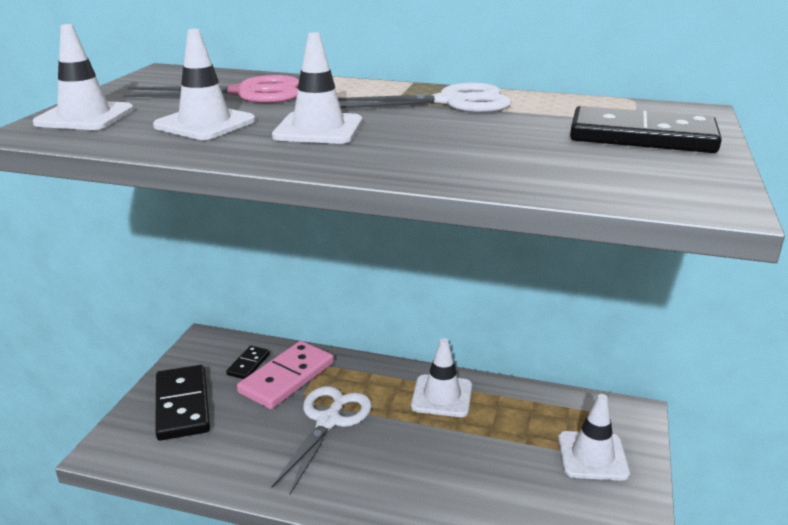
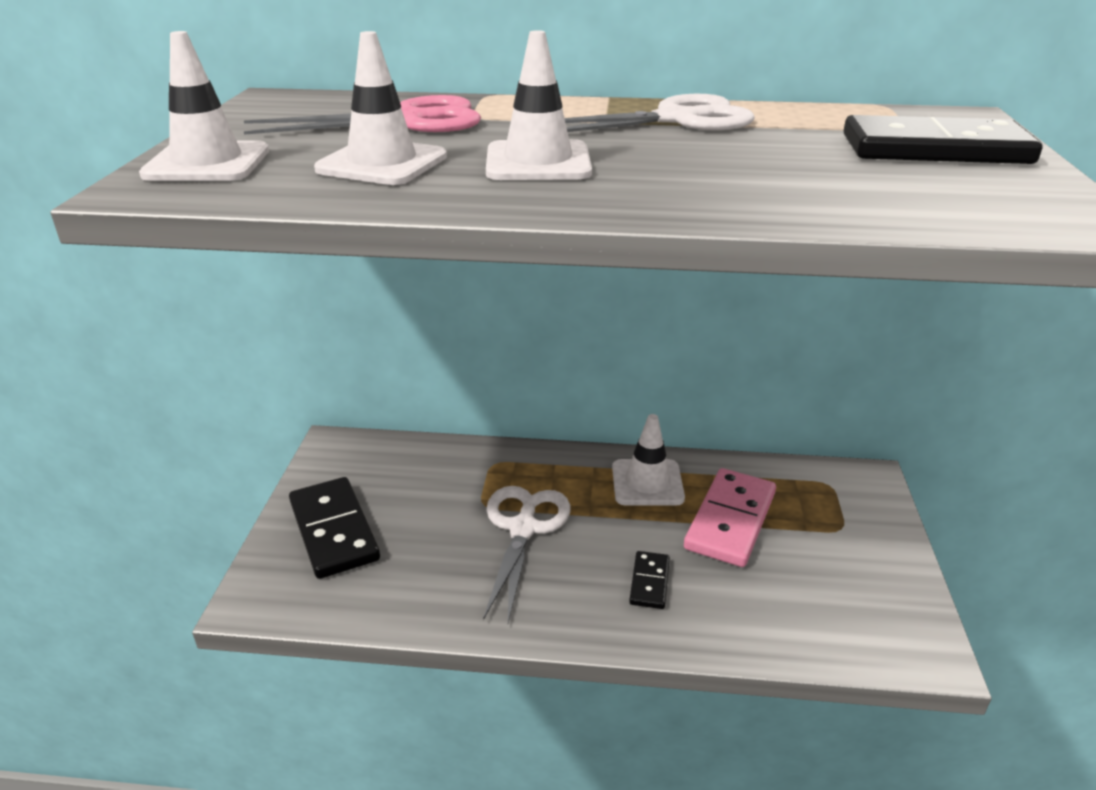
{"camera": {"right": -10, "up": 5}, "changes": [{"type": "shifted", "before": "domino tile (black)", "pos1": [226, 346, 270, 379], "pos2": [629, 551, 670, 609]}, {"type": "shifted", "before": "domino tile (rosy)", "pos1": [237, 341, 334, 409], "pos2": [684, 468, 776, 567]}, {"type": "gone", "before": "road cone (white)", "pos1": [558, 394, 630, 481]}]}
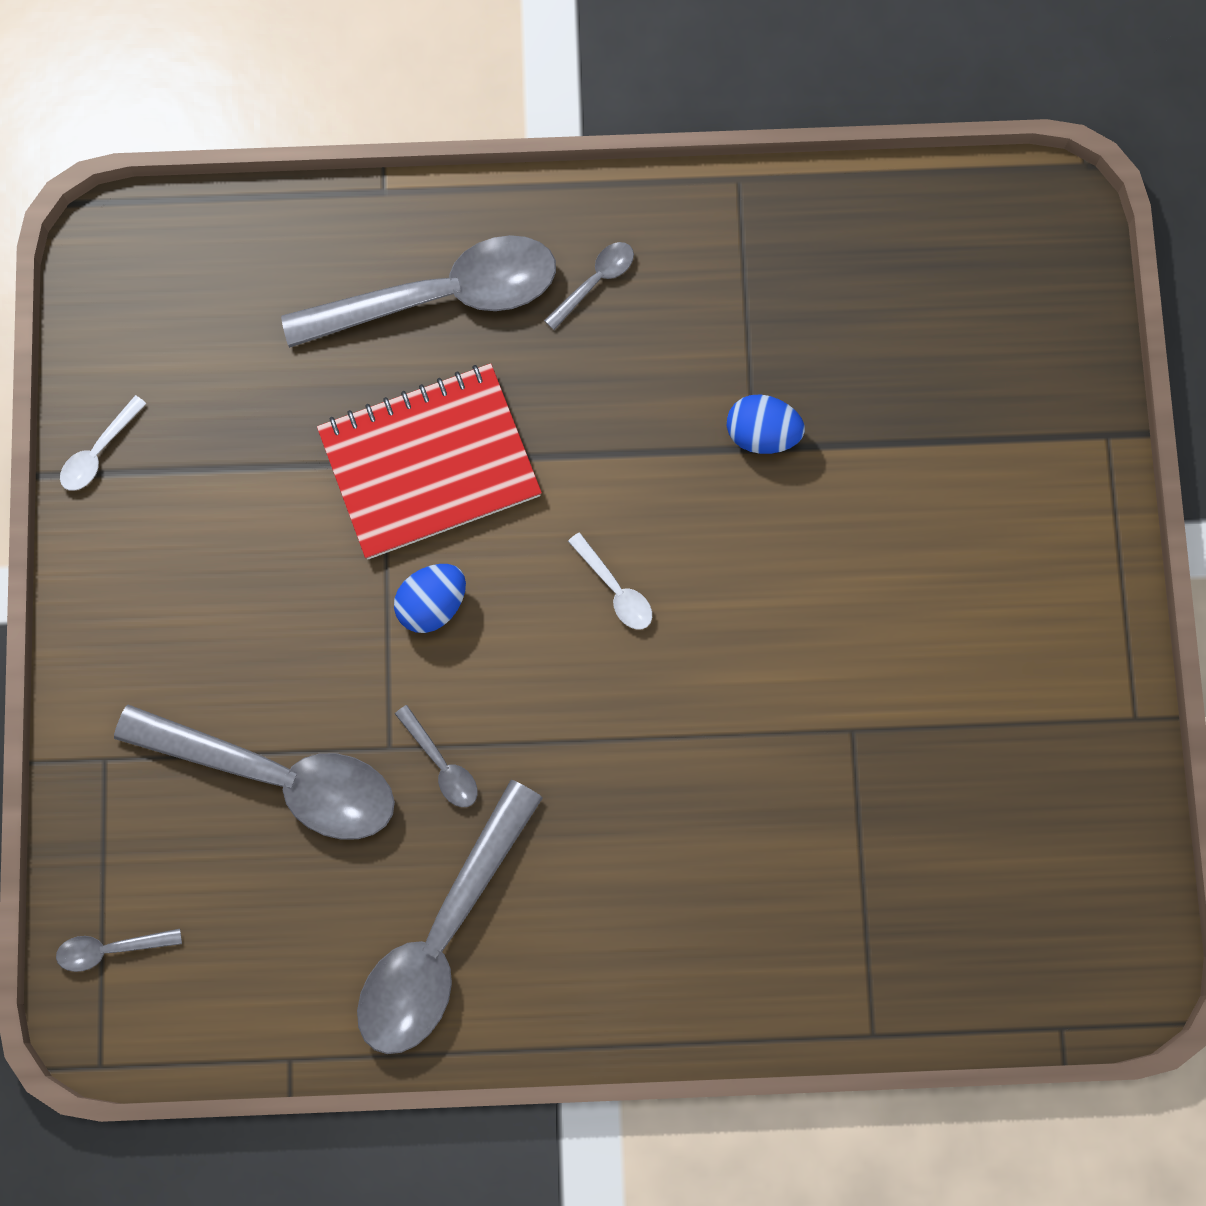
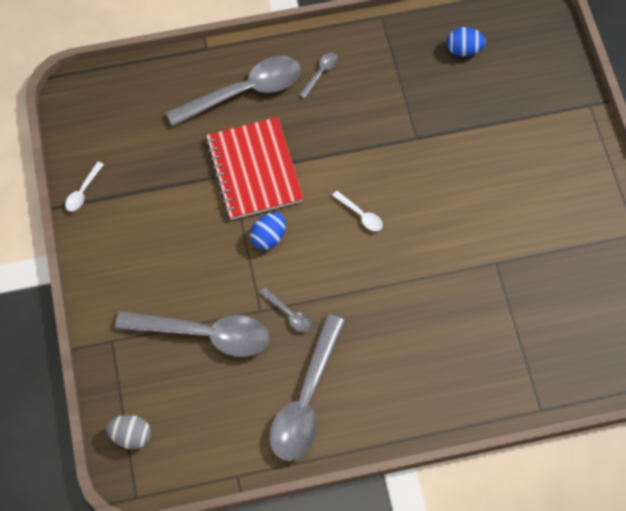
{"camera": {"right": -10, "up": -10}, "changes": [{"type": "swapped", "before": "teaspoon (ash-grey)", "after": "egg shape (ash-grey)", "pos1": [56, 929, 182, 972], "pos2": [106, 415, 151, 449]}, {"type": "rotated", "before": "exercise book (scarlet)", "pos1": [317, 363, 542, 559], "pos2": [206, 117, 304, 220], "turn": -75}, {"type": "shifted", "before": "egg shape (cobalt)", "pos1": [727, 394, 805, 454], "pos2": [447, 27, 486, 56]}]}
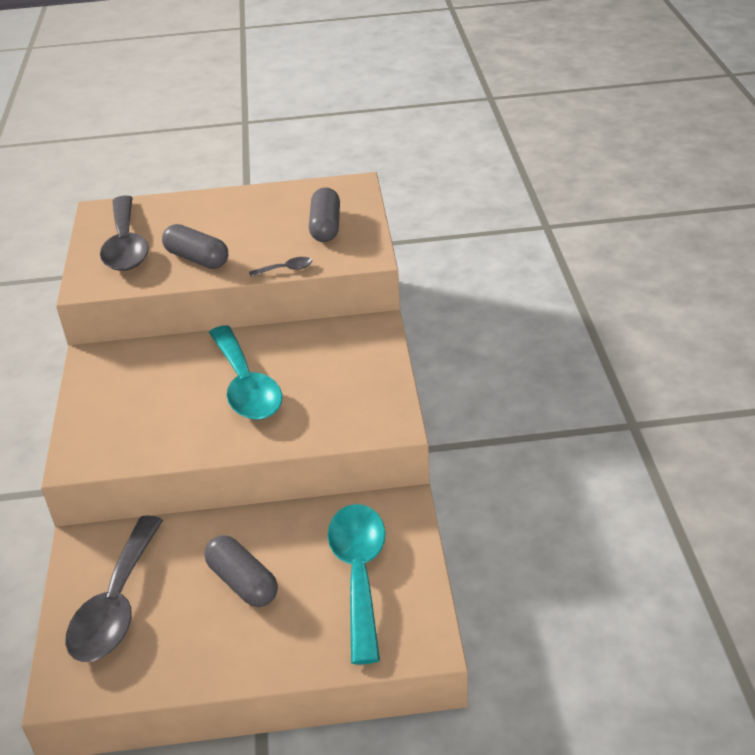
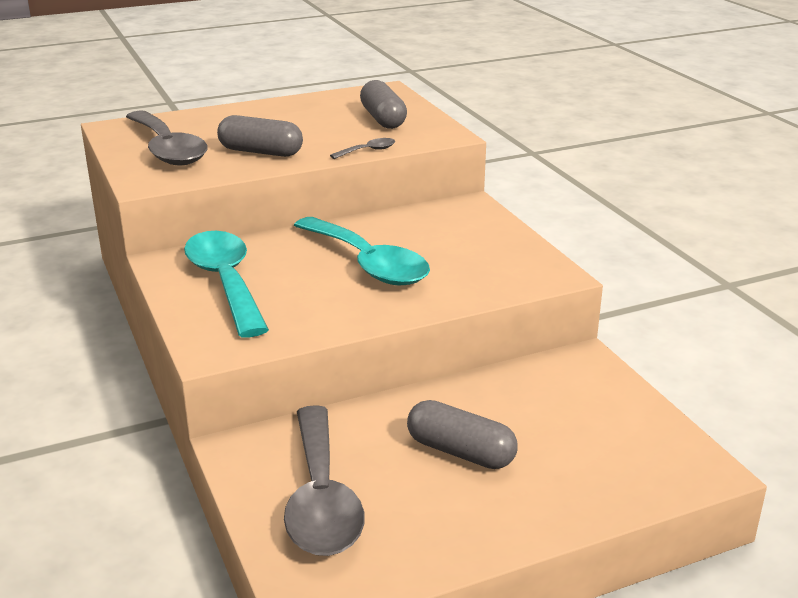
{"camera": {"right": -20, "up": -10}, "changes": [{"type": "shifted", "before": "teaspoon (teal)", "pos1": [328, 504, 385, 664], "pos2": [184, 231, 269, 338]}]}
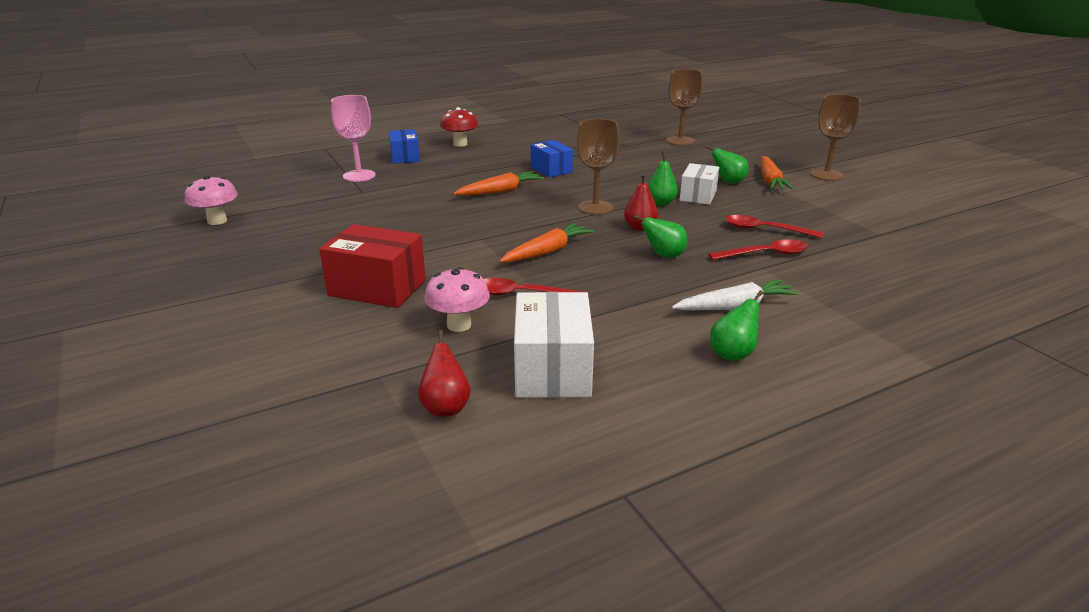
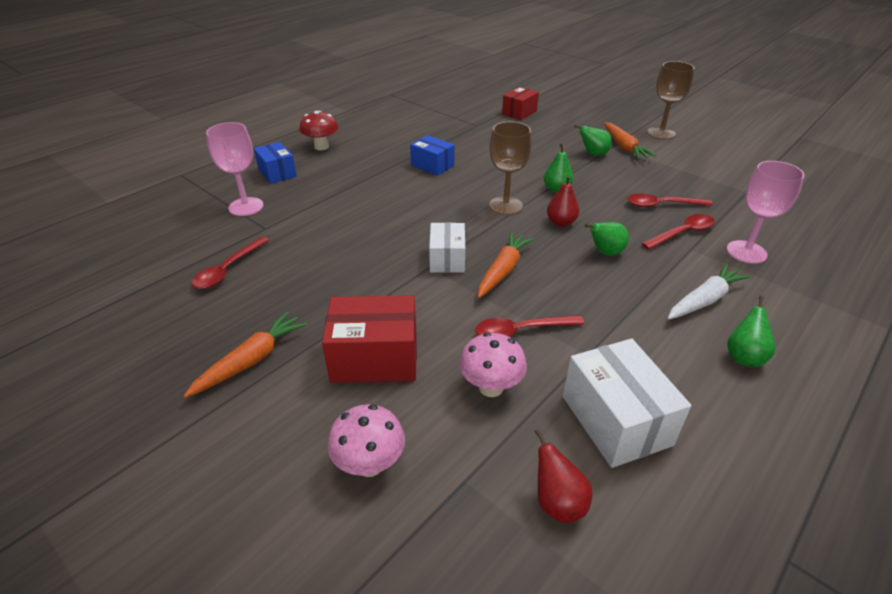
{"camera": {"right": -20, "up": 10}, "changes": [{"type": "shifted", "before": "toadstool (rosy)", "pos1": [185, 175, 238, 225], "pos2": [328, 404, 405, 477]}, {"type": "shifted", "before": "root vegetable (orange-coloured)", "pos1": [453, 171, 544, 196], "pos2": [184, 311, 307, 398]}, {"type": "swapped", "before": "chalice (dark brown)", "after": "package (scarlet)", "pos1": [666, 69, 703, 146], "pos2": [502, 87, 539, 120]}, {"type": "shifted", "before": "package (white)", "pos1": [680, 163, 719, 205], "pos2": [429, 223, 465, 273]}, {"type": "new", "after": "teaspoon (scarlet)", "pos2": [192, 237, 269, 289]}, {"type": "new", "after": "chalice (rosy)", "pos2": [727, 161, 805, 264]}]}
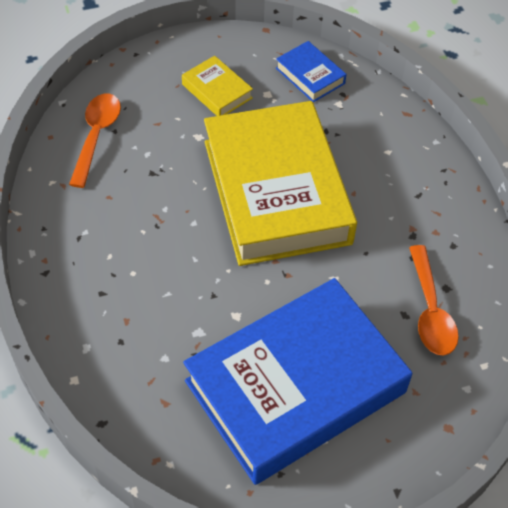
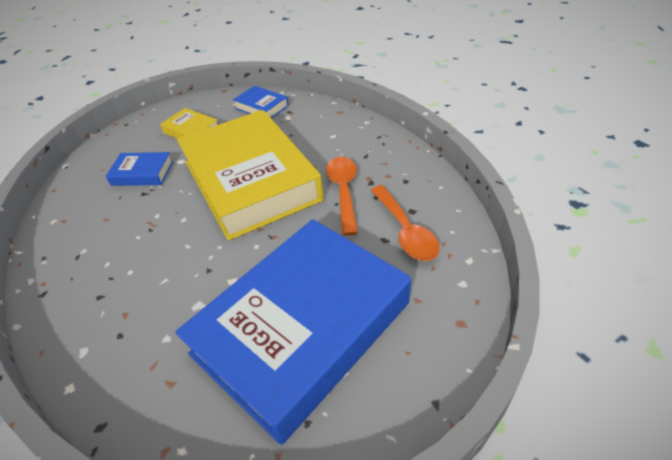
{"camera": {"right": -10, "up": -10}, "changes": [{"type": "shifted", "before": "teaspoon (orange-coloured)", "pos1": [69, 94, 121, 188], "pos2": [326, 157, 358, 236]}, {"type": "new", "after": "hardback (cobalt)", "pos2": [106, 152, 173, 186]}]}
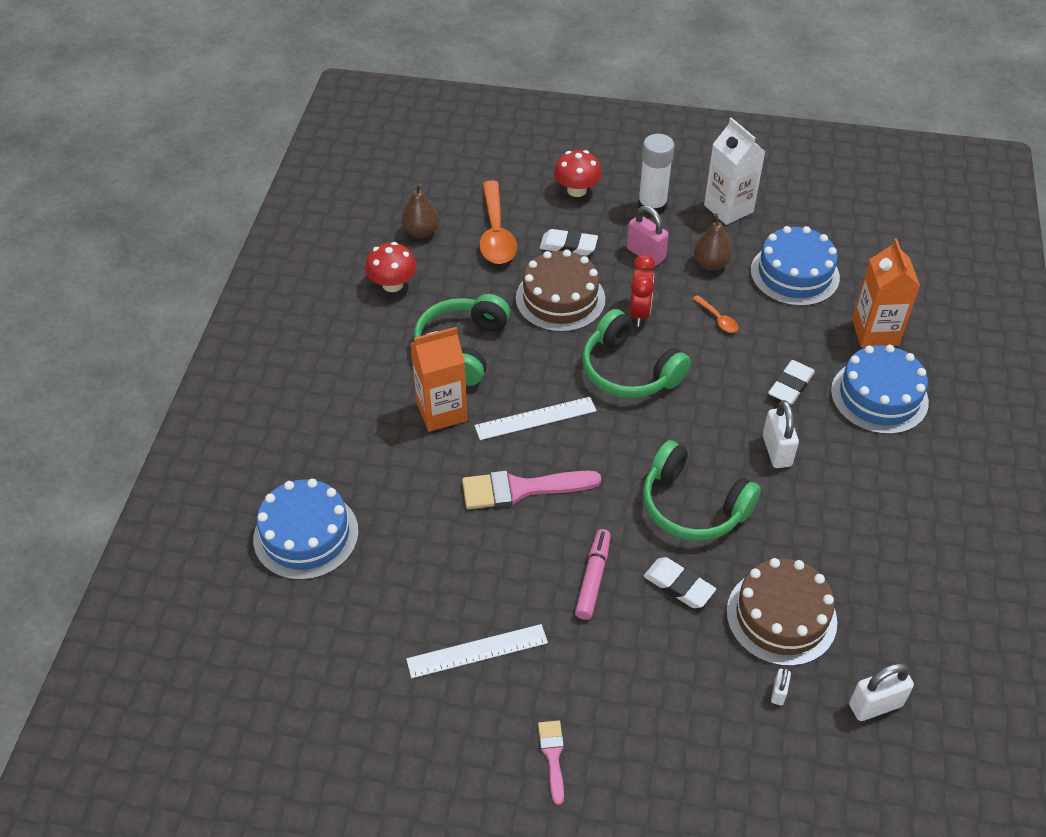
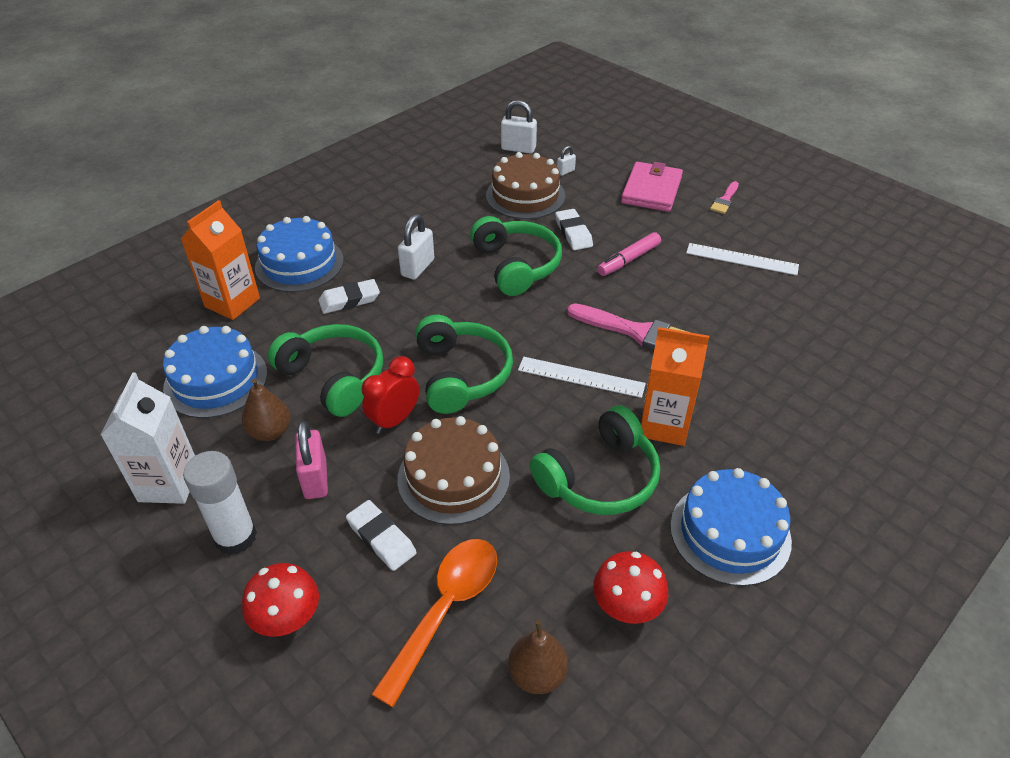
{"camera": {"right": -145, "up": -5}, "changes": [{"type": "shifted", "before": "cake (cobalt)", "pos1": [253, 479, 359, 580], "pos2": [670, 468, 792, 586]}, {"type": "swapped", "before": "teaspoon (orange-coloured)", "after": "headphones (leaf-green)", "pos1": [692, 295, 739, 332], "pos2": [268, 324, 383, 417]}, {"type": "new", "after": "wallet (rosy)", "pos2": [621, 162, 683, 212]}]}
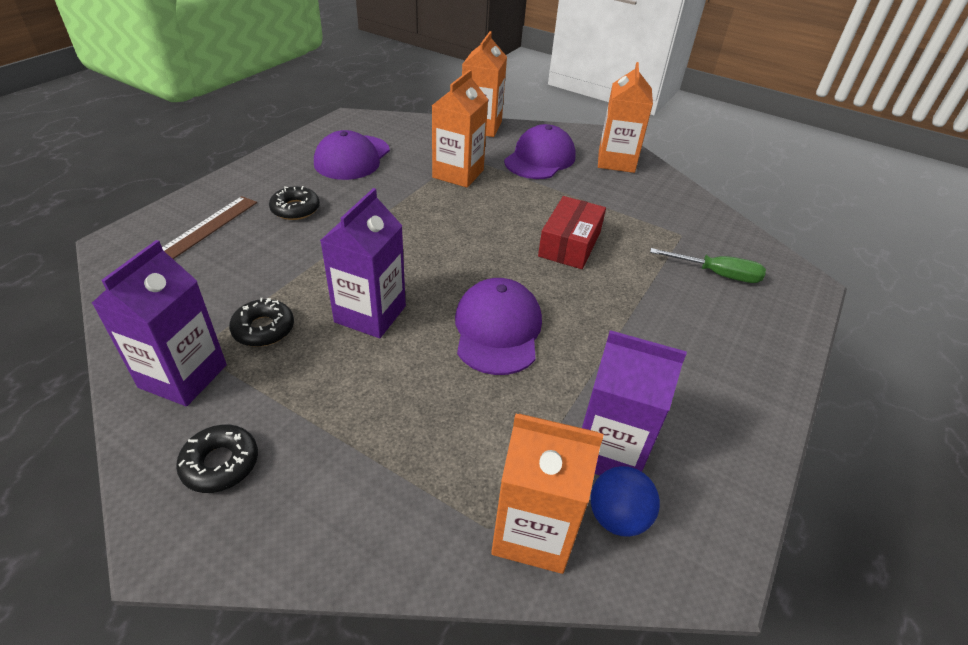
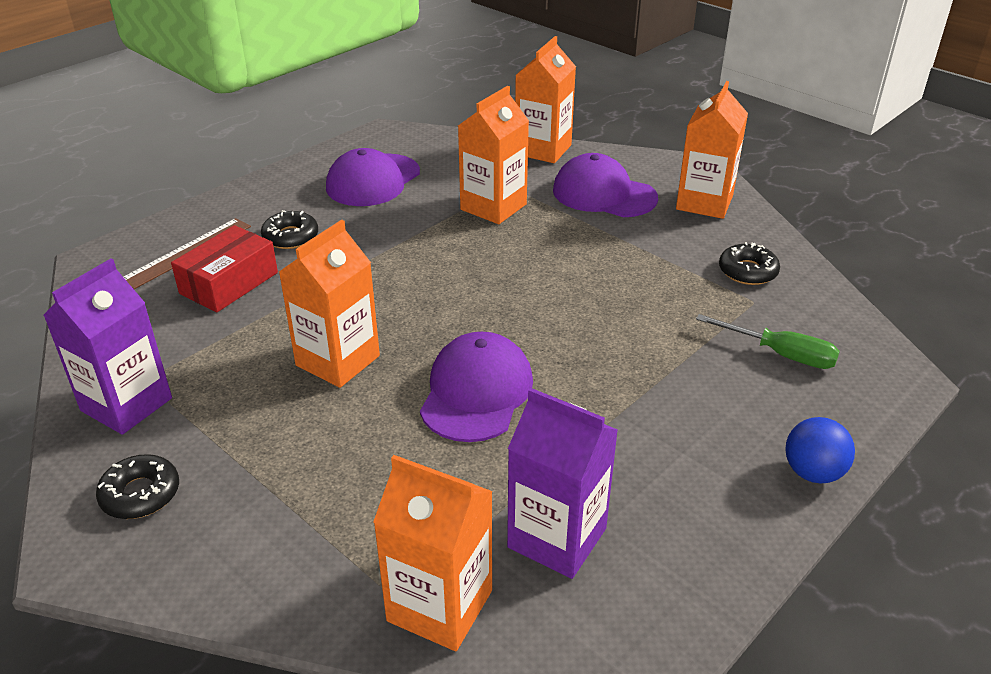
{"camera": {"right": 15, "up": -5}, "changes": [{"type": "shifted", "before": "donut (black)", "pos1": [229, 298, 294, 347], "pos2": [719, 242, 780, 285]}, {"type": "repainted", "before": "juice carton (purple)", "after": "juice carton (orange-coloured)", "pos1": [320, 188, 406, 338], "pos2": [279, 220, 380, 388]}, {"type": "rotated", "before": "baseball cap (purple)", "pos1": [504, 124, 576, 179], "pos2": [553, 153, 658, 217], "turn": -105}, {"type": "shifted", "before": "package (scarlet)", "pos1": [538, 196, 606, 269], "pos2": [171, 225, 278, 312]}, {"type": "shifted", "before": "play ball (cobalt)", "pos1": [591, 466, 660, 537], "pos2": [785, 417, 855, 484]}]}
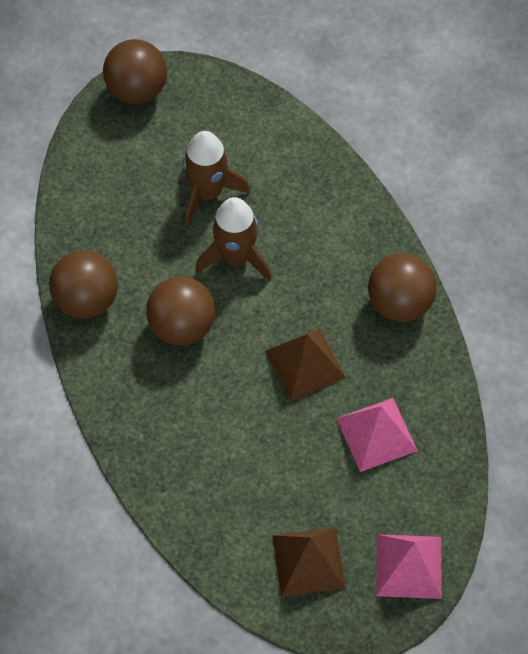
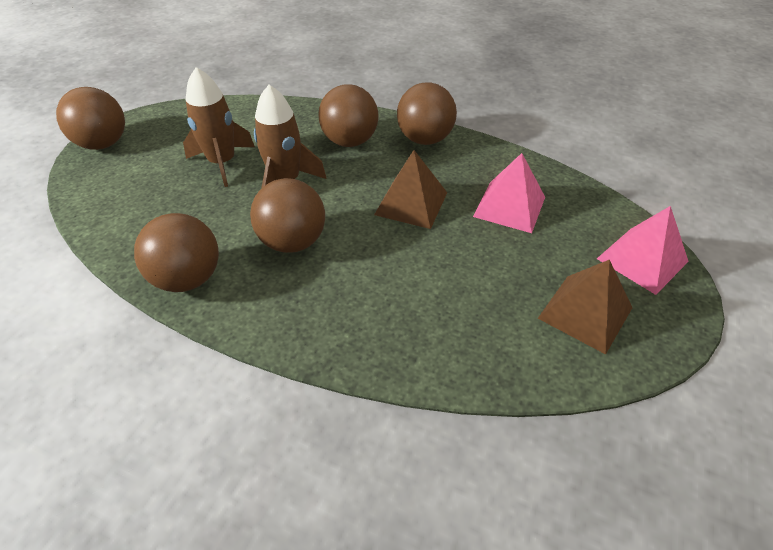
{"camera": {"right": -45, "up": -15}, "changes": [{"type": "new", "after": "play ball (dark brown)", "pos2": [318, 84, 379, 147]}]}
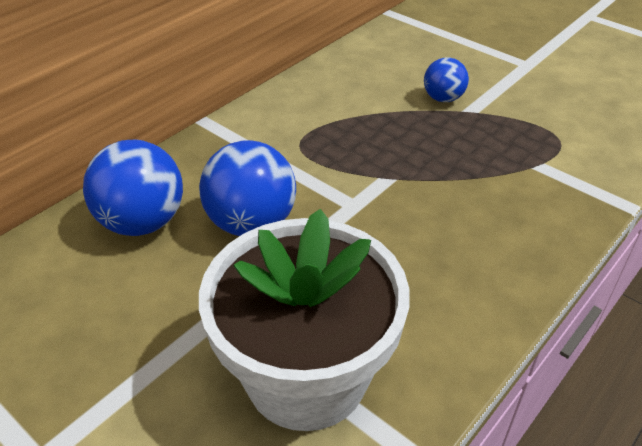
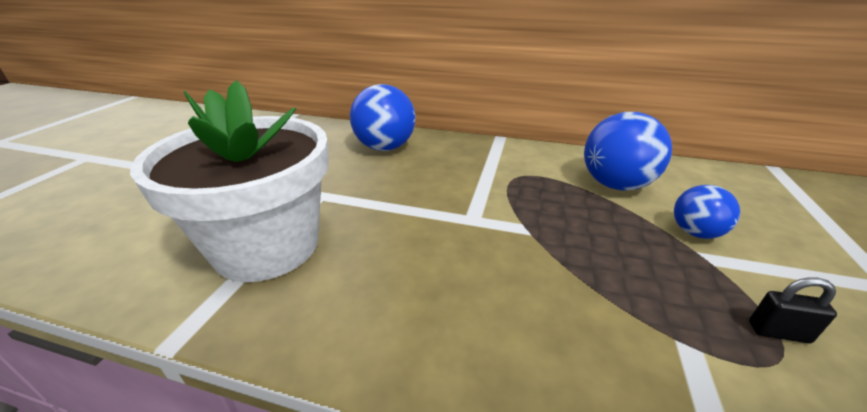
{"camera": {"right": 65, "up": -10}, "changes": [{"type": "shifted", "before": "play ball (cobalt)", "pos1": [199, 140, 296, 236], "pos2": [584, 112, 672, 191]}, {"type": "new", "after": "small lock (black)", "pos2": [749, 277, 837, 344]}]}
